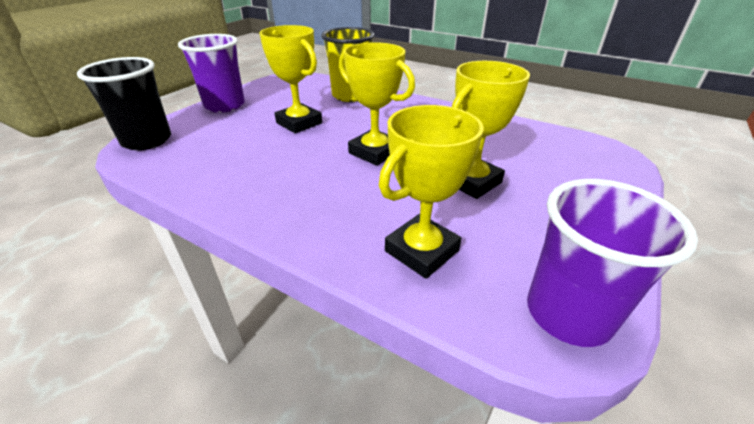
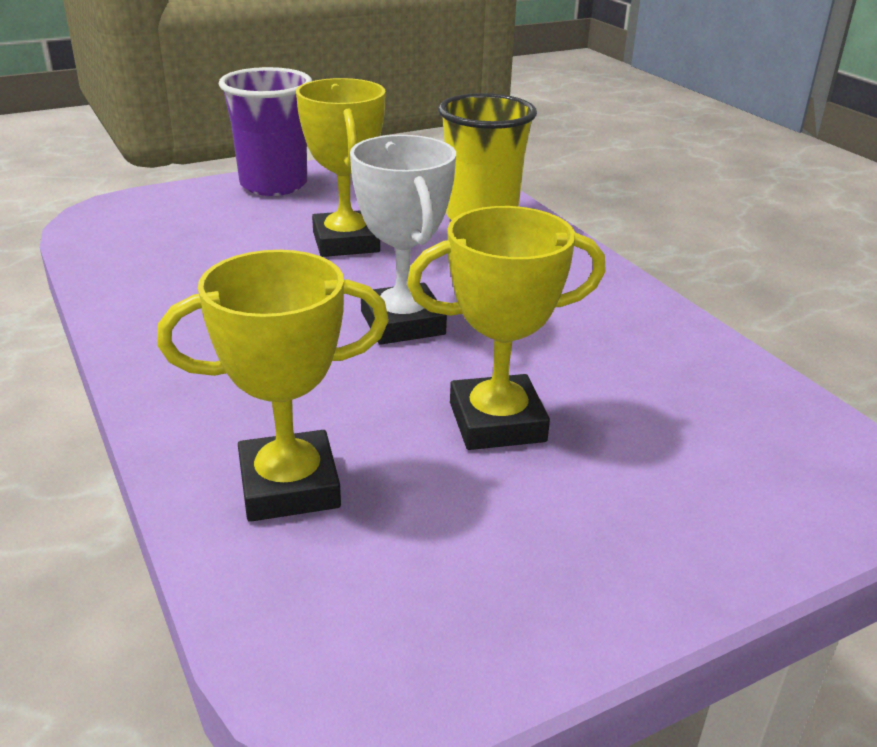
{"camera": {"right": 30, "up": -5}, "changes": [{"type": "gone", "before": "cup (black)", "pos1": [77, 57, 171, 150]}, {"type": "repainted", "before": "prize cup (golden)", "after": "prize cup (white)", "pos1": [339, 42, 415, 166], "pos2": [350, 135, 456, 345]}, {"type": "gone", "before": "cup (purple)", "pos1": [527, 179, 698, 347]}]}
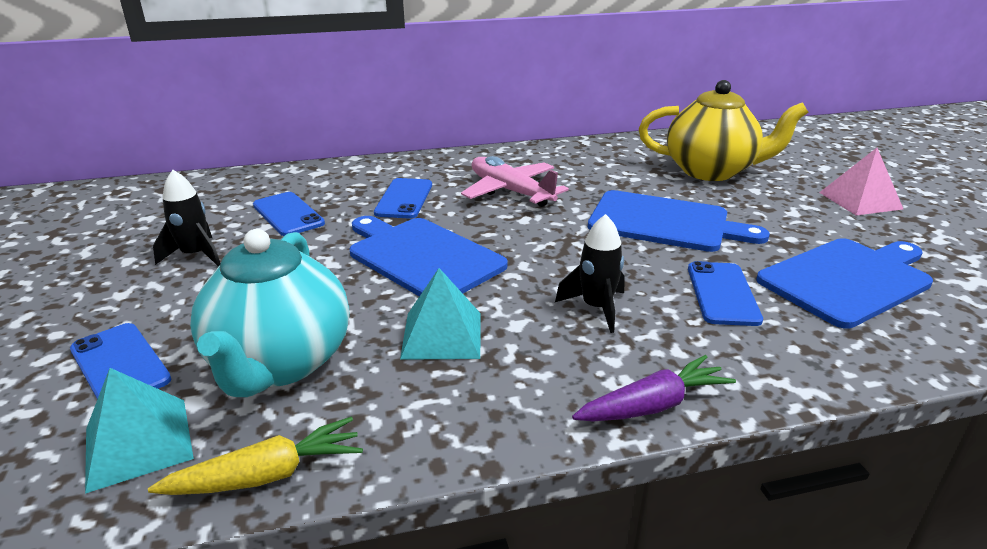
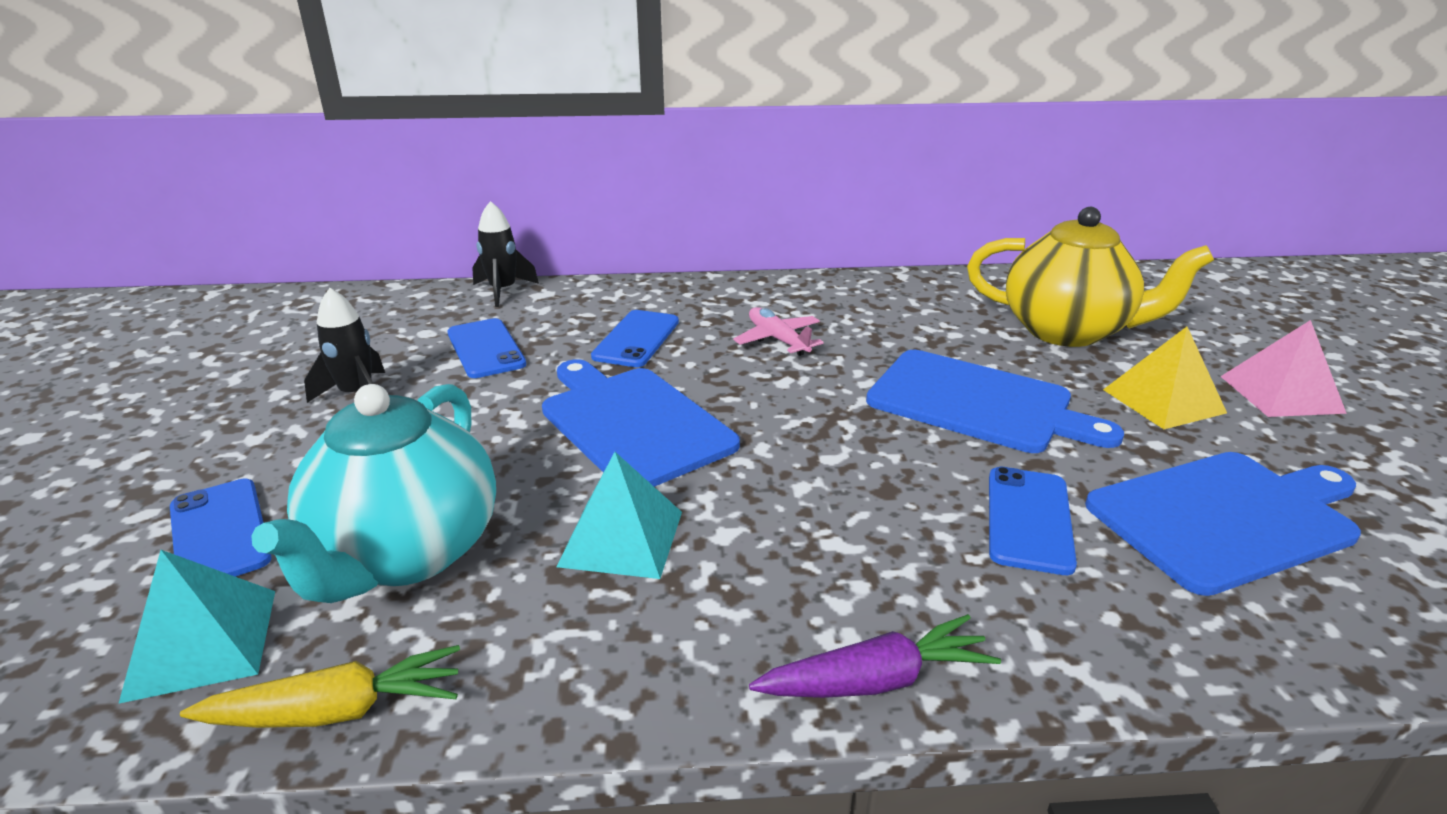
{"camera": {"right": 10, "up": 0}, "changes": [{"type": "scaled", "before": "toy plane (rosy)", "pos1": [461, 156, 569, 207], "pos2": [733, 307, 824, 356], "scale": 0.64}, {"type": "shifted", "before": "toy rocket (black)", "pos1": [555, 214, 625, 333], "pos2": [472, 201, 539, 307]}, {"type": "new", "after": "pyramid (golden)", "pos2": [1103, 327, 1227, 429]}]}
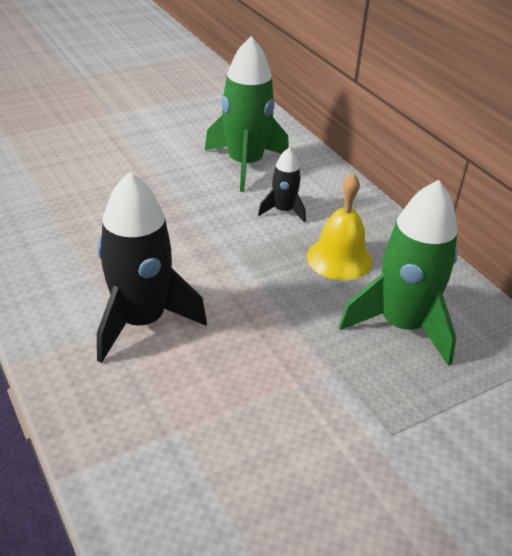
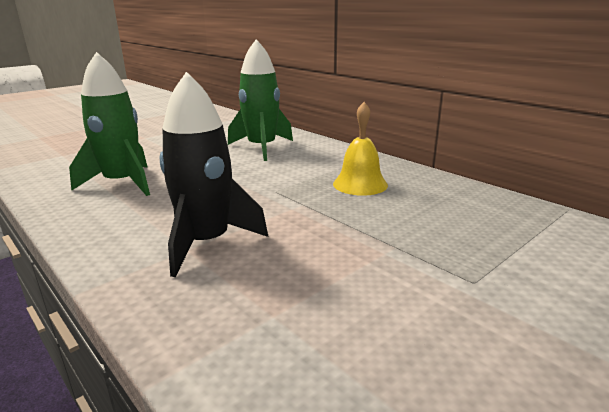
{"camera": {"right": -10, "up": -15}, "changes": [{"type": "gone", "before": "toy rocket (black)", "pos1": [258, 148, 306, 223]}, {"type": "shifted", "before": "toy rocket (leaf-green)", "pos1": [339, 180, 458, 366], "pos2": [69, 52, 150, 196]}]}
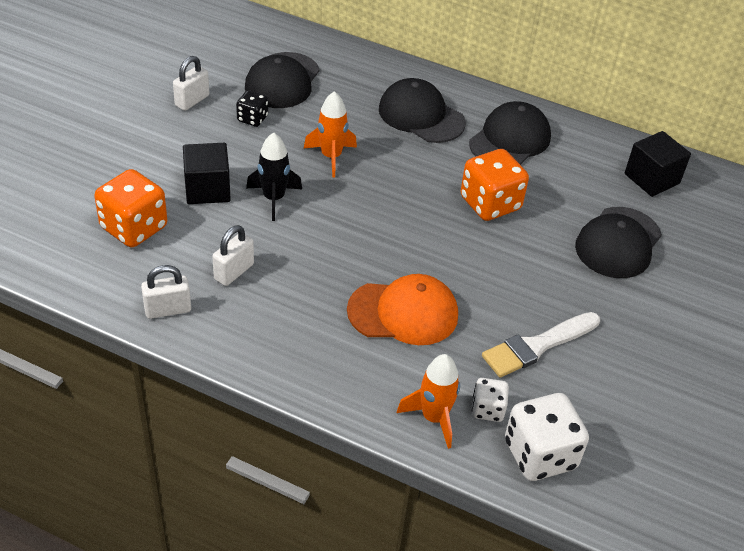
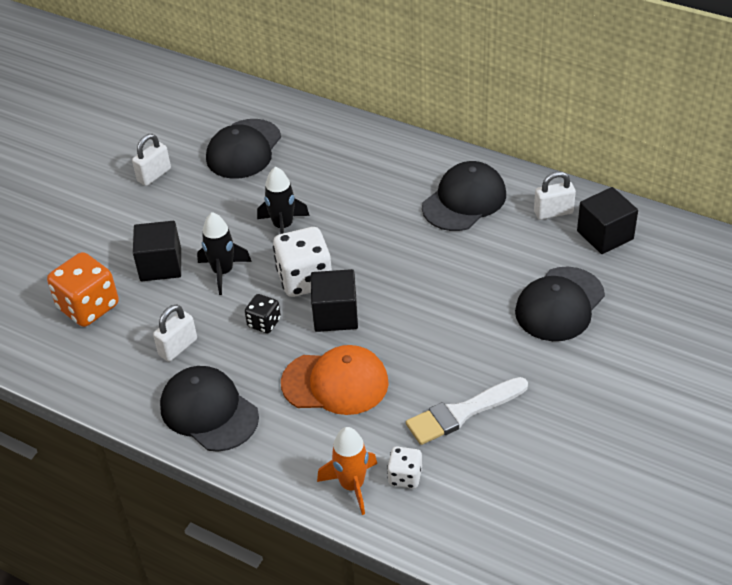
{"camera": {"right": 10, "up": 0}, "changes": [{"type": "shifted", "before": "small lock (white)", "pos1": [141, 265, 191, 319], "pos2": [534, 171, 576, 220]}, {"type": "shifted", "before": "die (black)", "pos1": [236, 90, 268, 127], "pos2": [245, 294, 281, 333]}, {"type": "repainted", "before": "toy rocket (orange-coloured)", "after": "toy rocket (black)", "pos1": [304, 91, 357, 177], "pos2": [257, 166, 310, 234]}, {"type": "shifted", "before": "baseball cap (black)", "pos1": [379, 78, 466, 143], "pos2": [160, 366, 259, 452]}, {"type": "gone", "before": "die (orange-coloured)", "pos1": [461, 149, 529, 221]}, {"type": "shifted", "before": "die (white)", "pos1": [505, 393, 589, 481], "pos2": [273, 227, 332, 297]}, {"type": "new", "after": "block (black)", "pos2": [311, 269, 358, 332]}]}
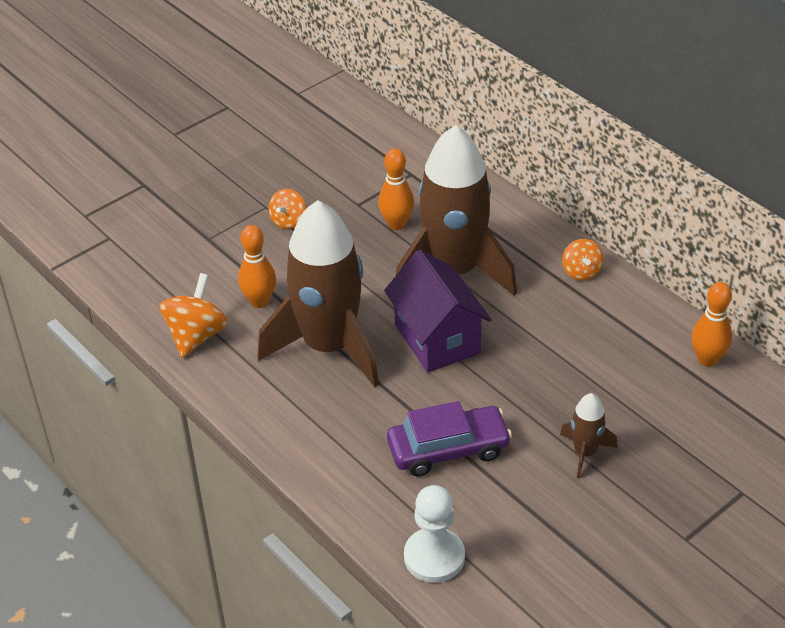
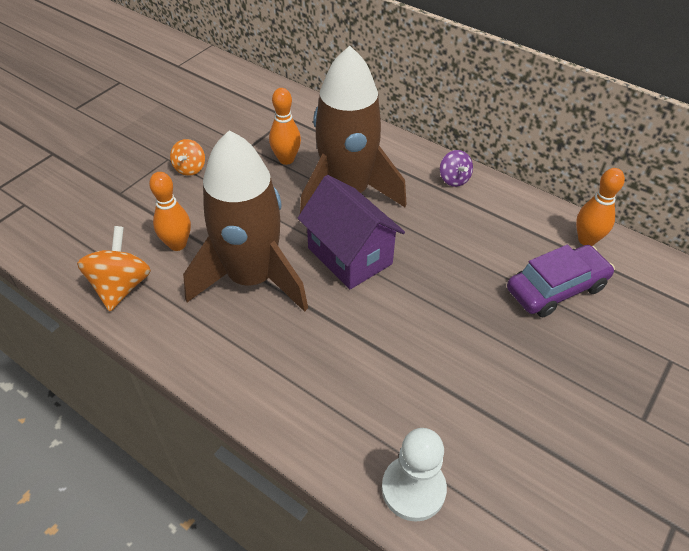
{"camera": {"right": -15, "up": 5}, "changes": [{"type": "shifted", "before": "automobile (purple)", "pos1": [387, 401, 512, 476], "pos2": [507, 245, 615, 317]}, {"type": "gone", "before": "toy rocket (dark brown)", "pos1": [560, 393, 618, 478]}, {"type": "repainted", "before": "spinning top (orange-coloured)", "after": "spinning top (purple)", "pos1": [562, 239, 603, 281], "pos2": [440, 150, 473, 187]}]}
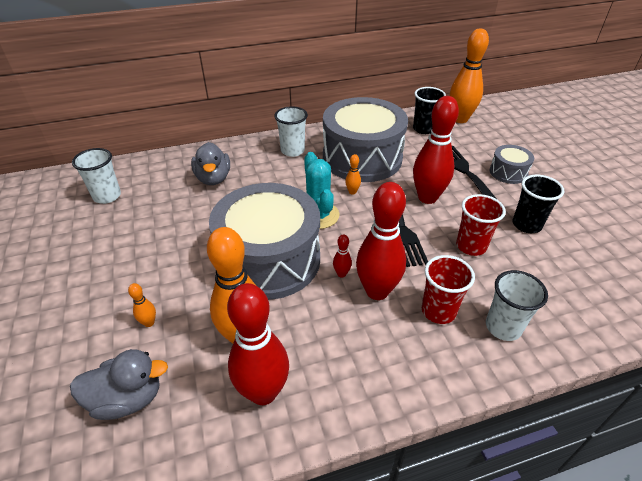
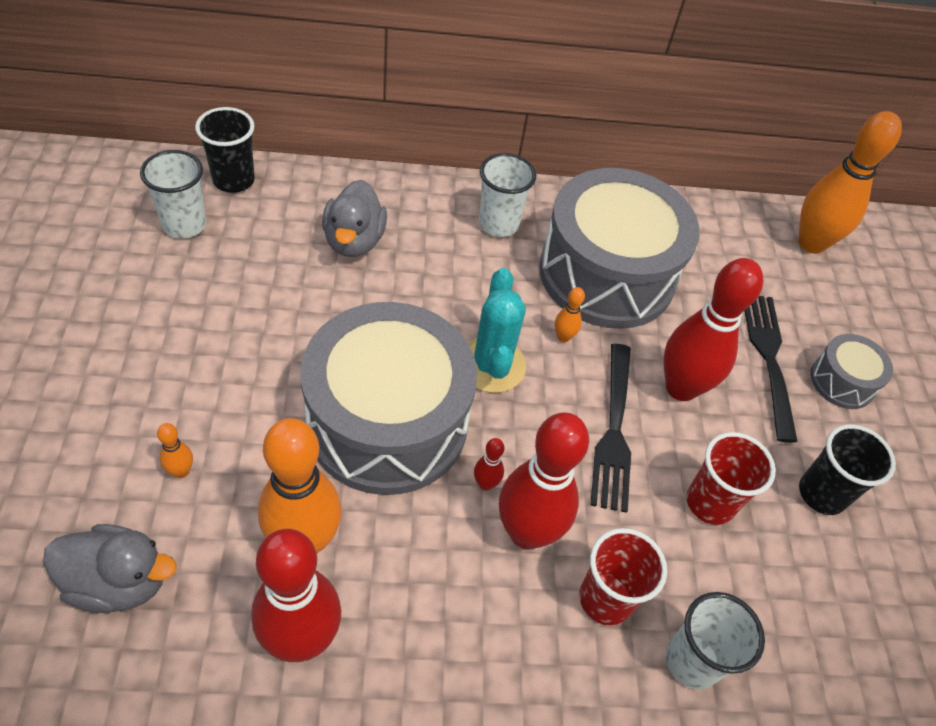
{"camera": {"right": 10, "up": 10}, "changes": [{"type": "shifted", "before": "cup (black)", "pos1": [413, 87, 446, 134], "pos2": [195, 107, 255, 193]}]}
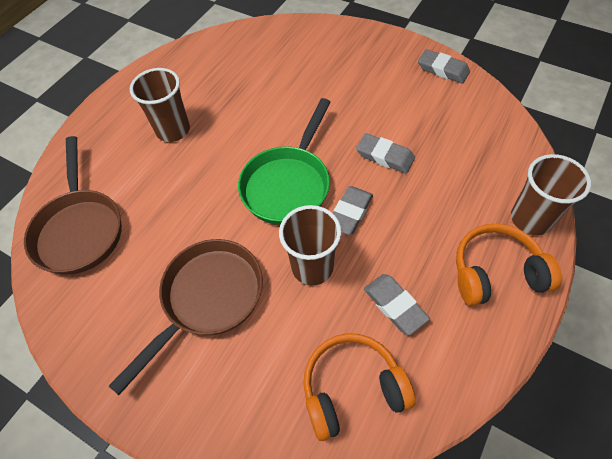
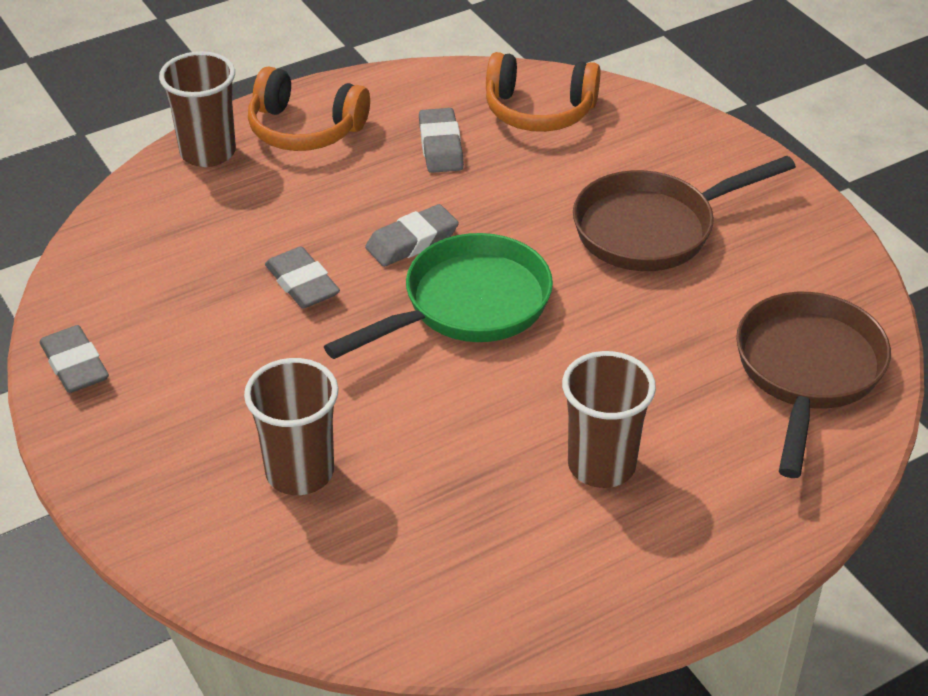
{"camera": {"right": -155, "up": -15}, "changes": [{"type": "shifted", "before": "cup (dark brown)", "pos1": [279, 205, 341, 285], "pos2": [244, 358, 339, 495]}]}
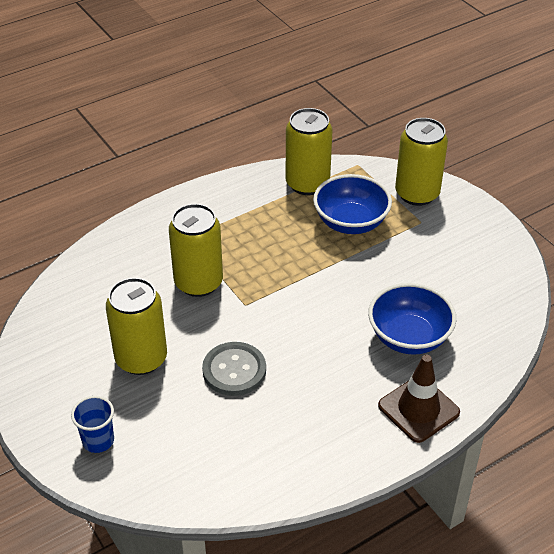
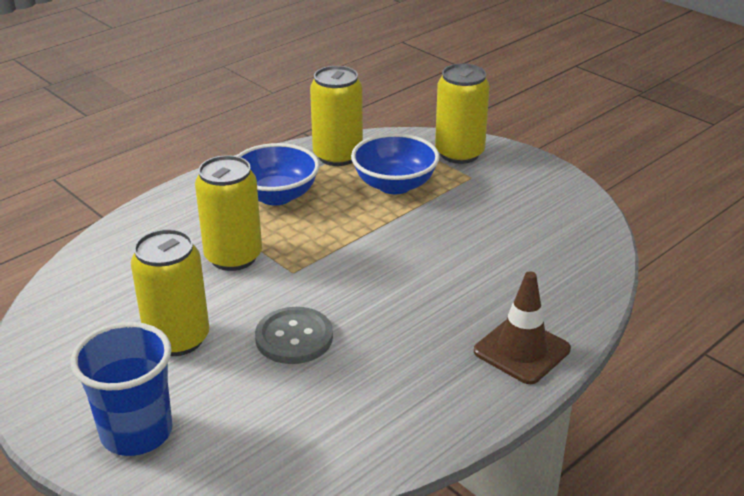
{"camera": {"right": -10, "up": -10}, "changes": [{"type": "scaled", "before": "cup (cobalt)", "pos1": [71, 396, 114, 453], "pos2": [71, 322, 173, 456], "scale": 1.75}, {"type": "shifted", "before": "deep dish (cobalt)", "pos1": [368, 283, 456, 355], "pos2": [237, 143, 319, 205]}]}
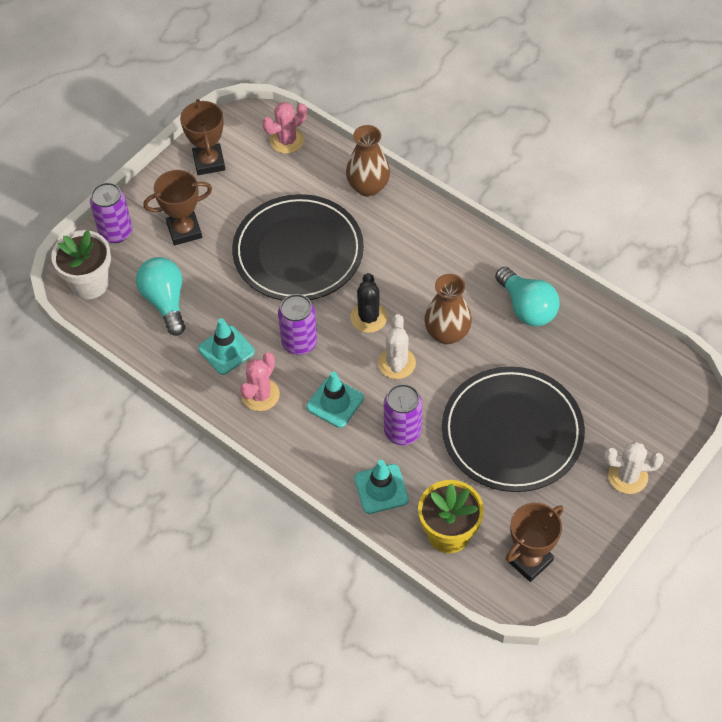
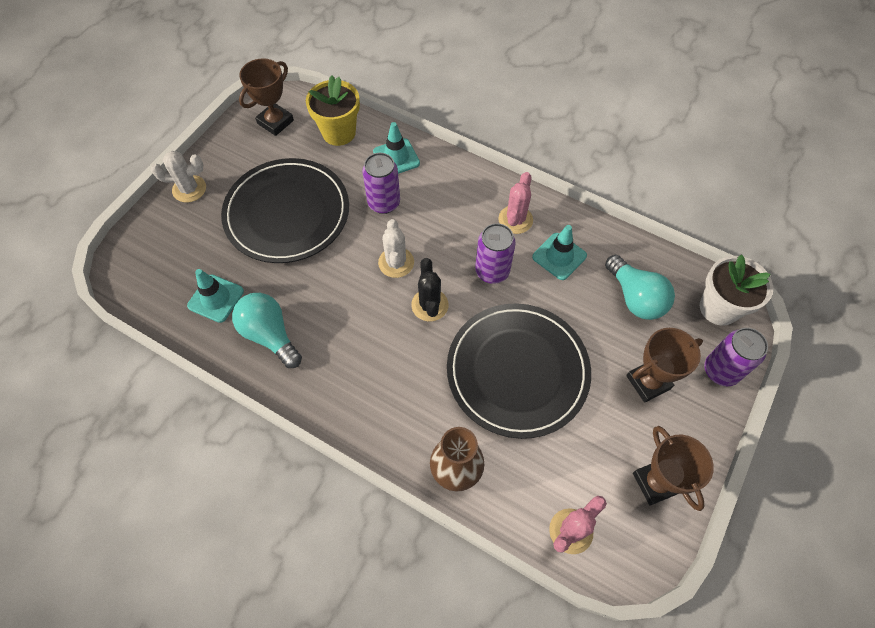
{"camera": {"right": 170, "up": 5}, "changes": [{"type": "shifted", "before": "road cone (teal)", "pos1": [307, 371, 364, 428], "pos2": [187, 269, 244, 323]}, {"type": "gone", "before": "vase (dark brown)", "pos1": [424, 274, 472, 345]}]}
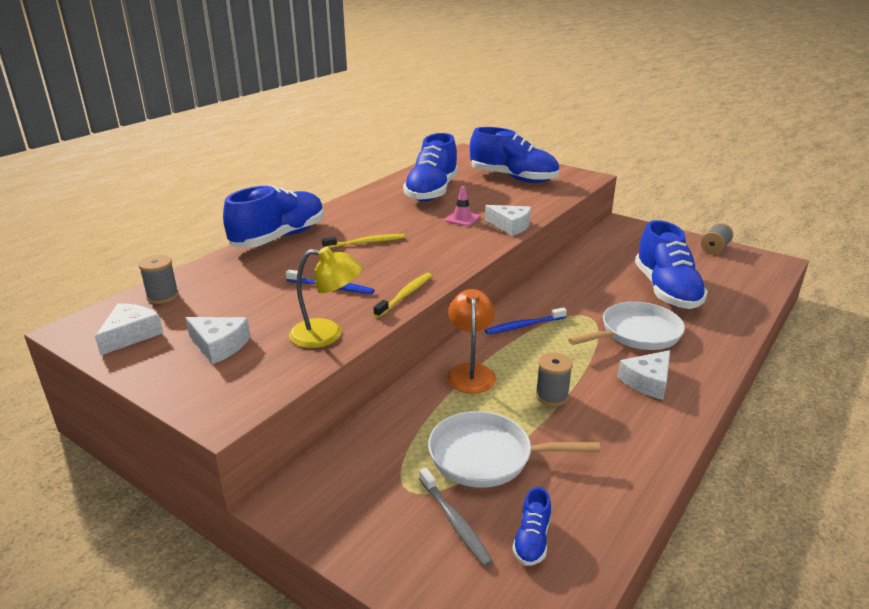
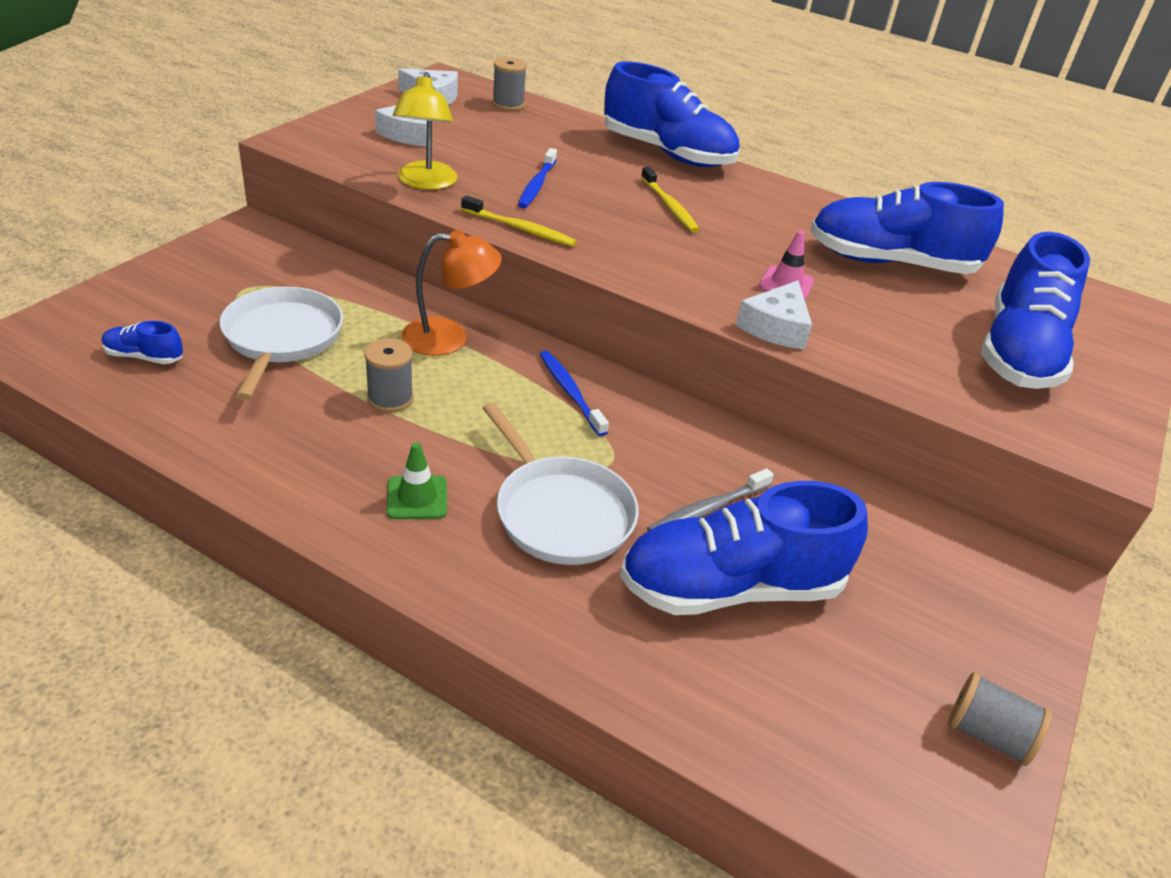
{"camera": {"right": 80, "up": 10}, "changes": [{"type": "shifted", "before": "dental brush (ash-grey)", "pos1": [419, 468, 493, 567], "pos2": [647, 468, 774, 531]}, {"type": "swapped", "before": "cheese wedge (white)", "after": "road cone (leaf-green)", "pos1": [617, 350, 670, 400], "pos2": [387, 442, 447, 519]}]}
